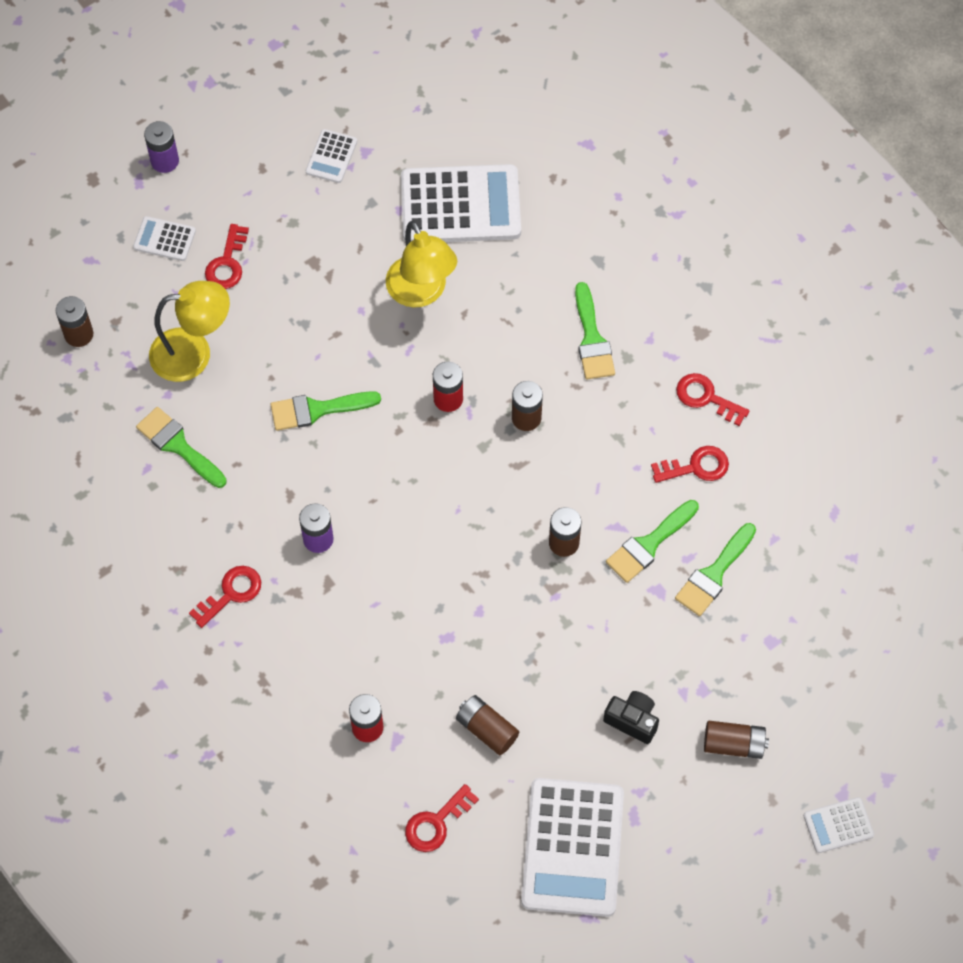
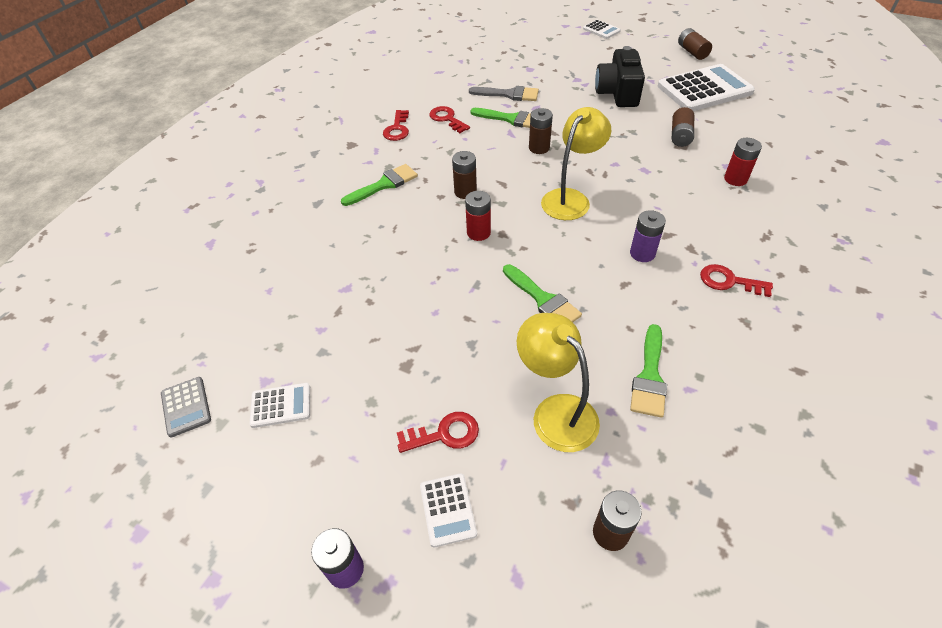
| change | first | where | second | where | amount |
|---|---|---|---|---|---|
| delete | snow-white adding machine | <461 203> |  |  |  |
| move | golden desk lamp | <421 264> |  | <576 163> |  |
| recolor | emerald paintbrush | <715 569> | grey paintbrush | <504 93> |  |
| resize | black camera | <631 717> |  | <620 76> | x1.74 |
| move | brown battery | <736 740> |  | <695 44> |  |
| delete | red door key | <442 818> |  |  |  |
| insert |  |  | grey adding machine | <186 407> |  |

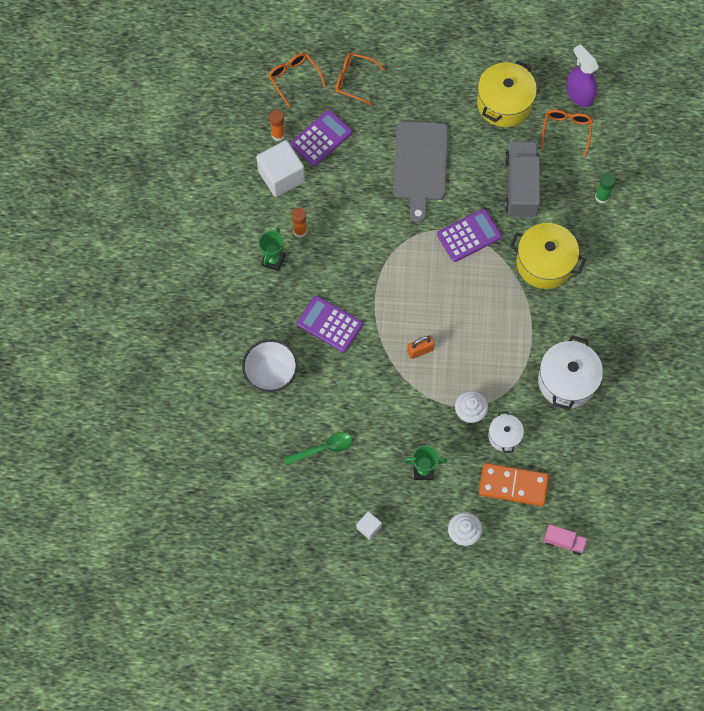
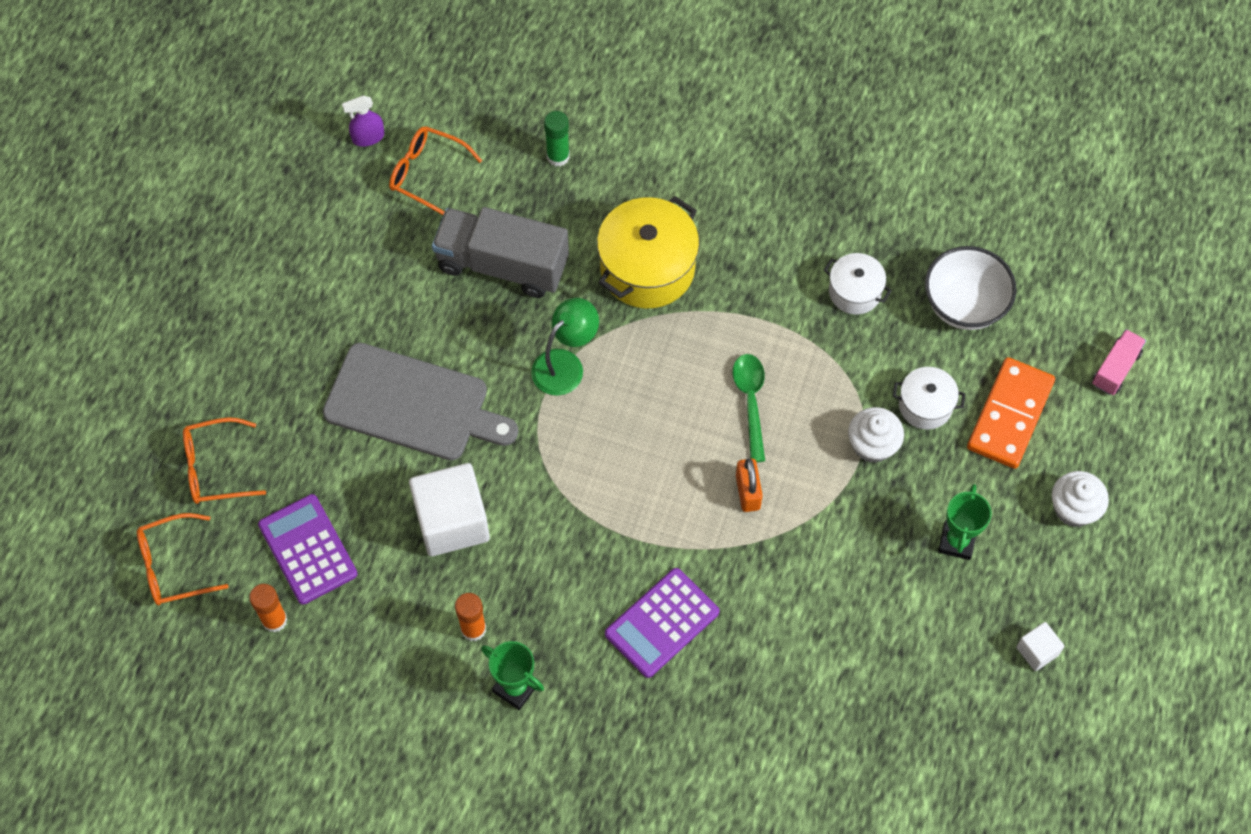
| change | first | where | second | where | amount |
|---|---|---|---|---|---|
| resize | violet spray bottle | <582 75> |  | <363 121> | x0.58 |
| rotate | orange-coloured eyeglasses | <360 79> |  | <224 460> | 45 degrees clockwise |
| delete | golden pot | <507 93> |  |  |  |
| move | snow-white solid cube | <280 168> |  | <449 509> |  |
| replace | violet adding machine | <469 235> | emerald desk lamp | <565 347> |  |
| resize | snow-white pot | <570 372> |  | <858 284> | x0.55 |
| move | snow-white serving bowl | <270 366> |  | <970 288> |  |
| move | emerald spoon | <318 448> |  | <749 408> |  |

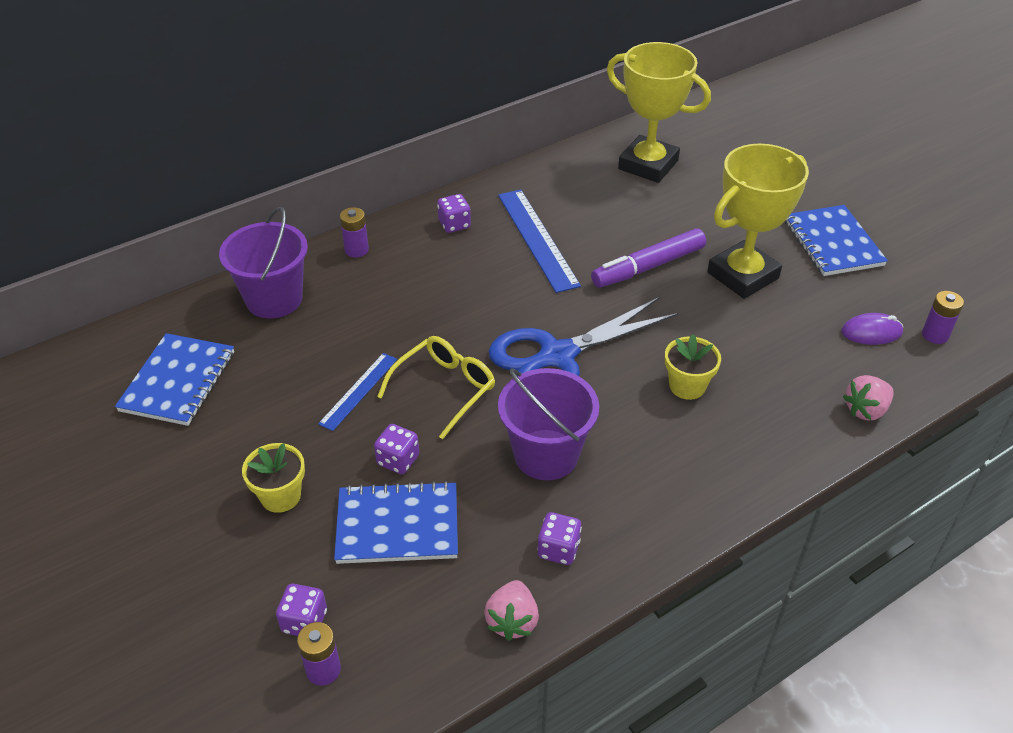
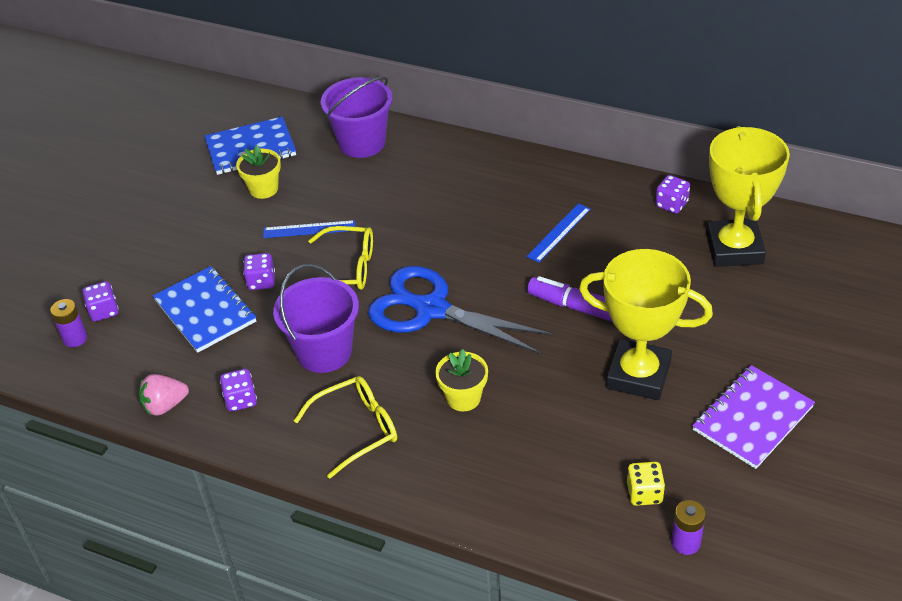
| change | first | where | second | where | amount |
|---|---|---|---|---|---|
| resize | royal blue ruler | <539 241> |  | <558 233> | x0.59 |
| move | violet die | <454 213> |  | <672 194> |  |
| recolor | royal blue exercise book | <836 240> | violet exercise book | <753 417> |  |
| delete | violet battery | <354 232> |  |  |  |
| replace | violet mouse | <872 329> | golden die | <646 484> |  |
| delete | rose-pink strawberry | <868 398> |  |  |  |
| move | golden flower pot | <273 478> |  | <258 172> |  |
| insert |  |  | golden eyeglasses | <345 427> |  |

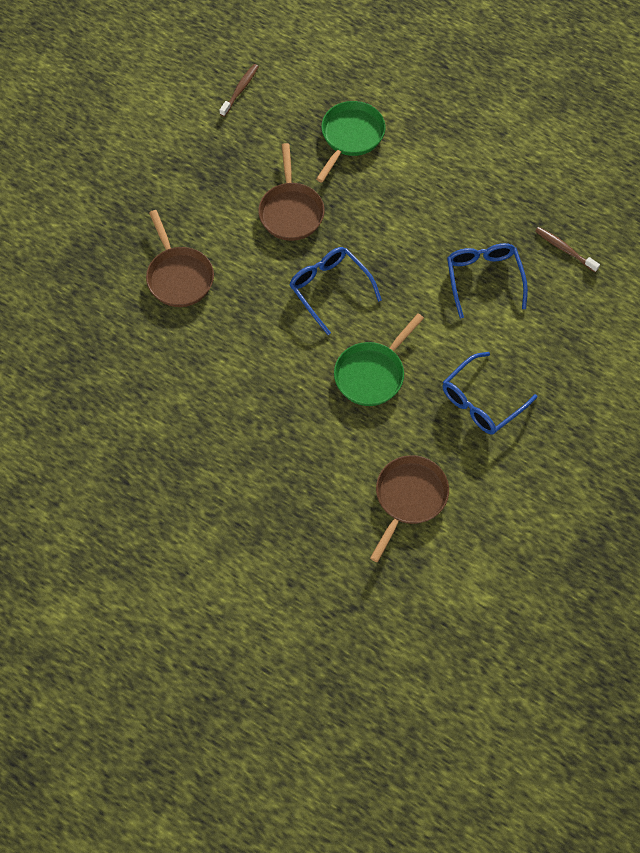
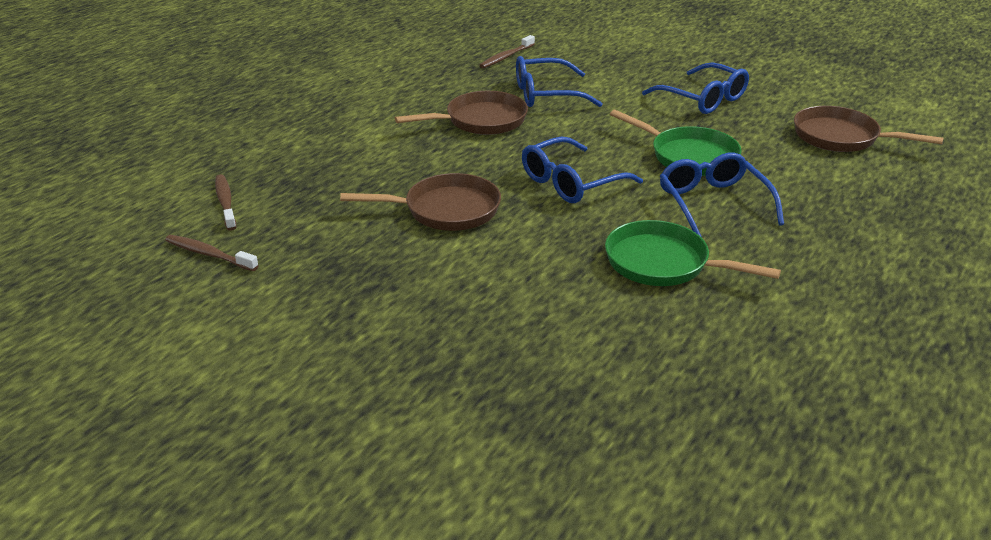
| change | first | where | second | where | amount |
|---|---|---|---|---|---|
| move | emerald skillet | <350 142> |  | <693 253> |  |
| move | brown skillet | <180 258> |  | <461 113> |  |
| insert |  |  | royal blue eyeglasses | <722 195> |  |
| insert |  |  | brown tooth brush | <225 202> |  |

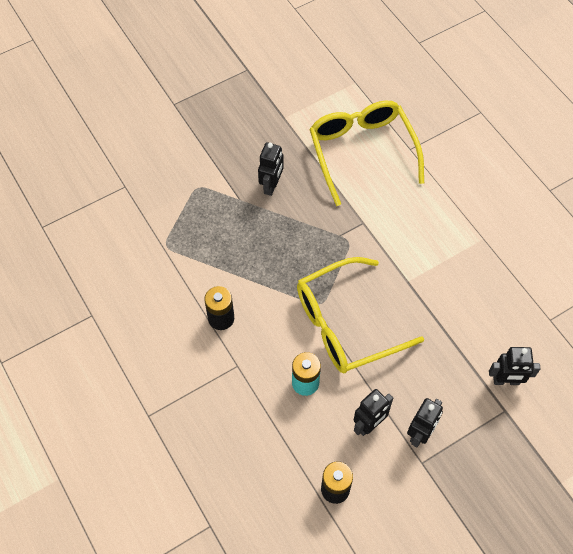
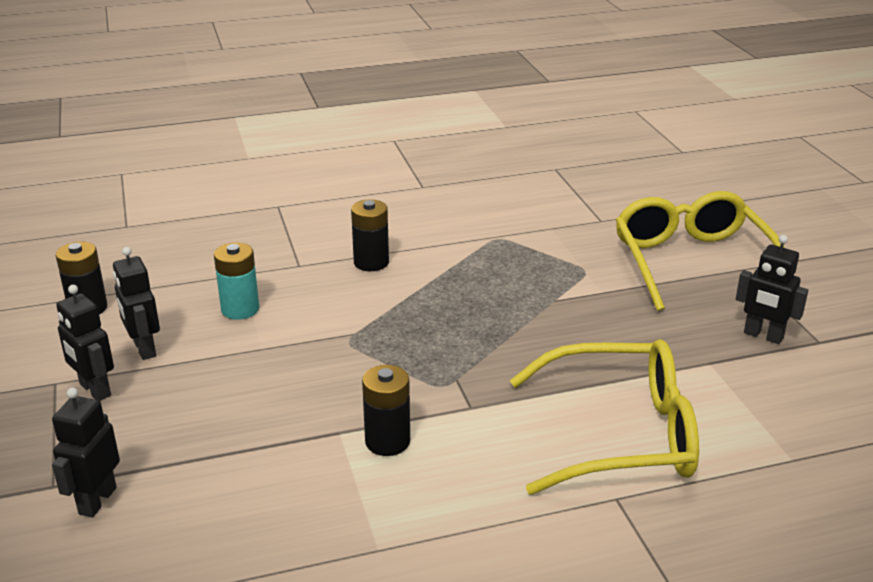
| change | first | where | second | where | amount |
|---|---|---|---|---|---|
| move | black robot | <270 169> |  | <772 289> |  |
| move | golden eyeglasses | <360 315> |  | <700 251> |  |
| insert |  |  | black battery | <386 410> |  |

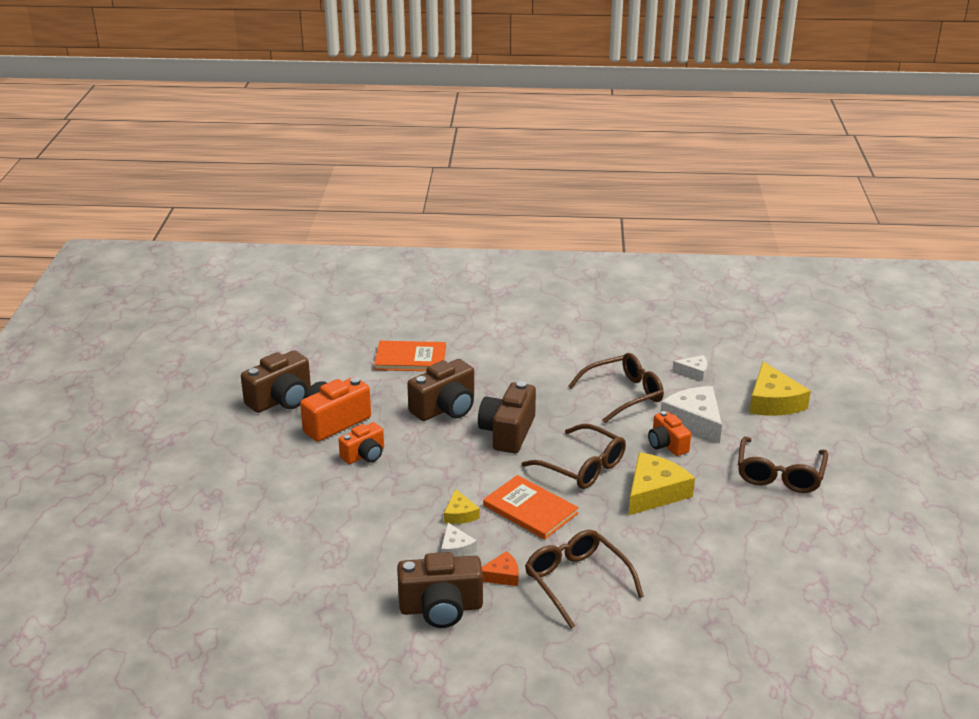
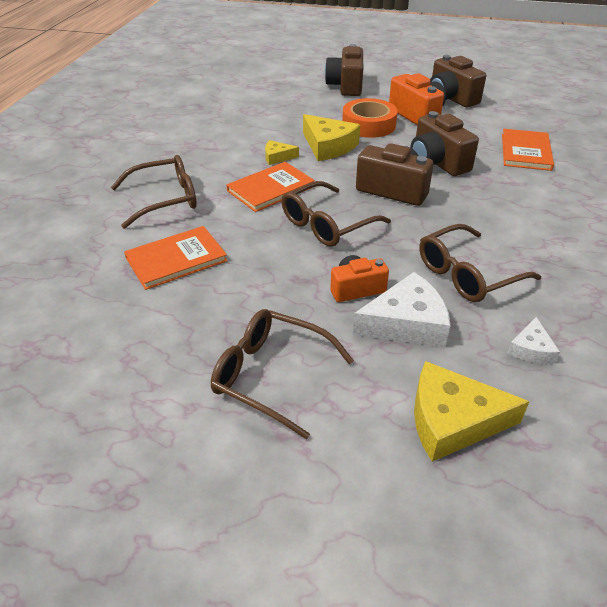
| change | first | where | second | where | amount |
|---|---|---|---|---|---|
| rotate | brown eyeglasses | <616 388> |  | <480 263> | 75 degrees clockwise |
| replace | orange-coloured camera | <361 443> | orange-coloured roll of tape | <370 118> |  |
| move | golden cheese wedge | <662 483> |  | <331 137> |  |
| delete | snow-white cheese wedge | <459 540> |  |  |  |
| delete | orange-coloured cheese wedge | <500 568> |  |  |  |
| move | brown camera | <440 590> |  | <344 70> |  |
| insert |  |  | orange-coloured hardback | <176 258> |  |

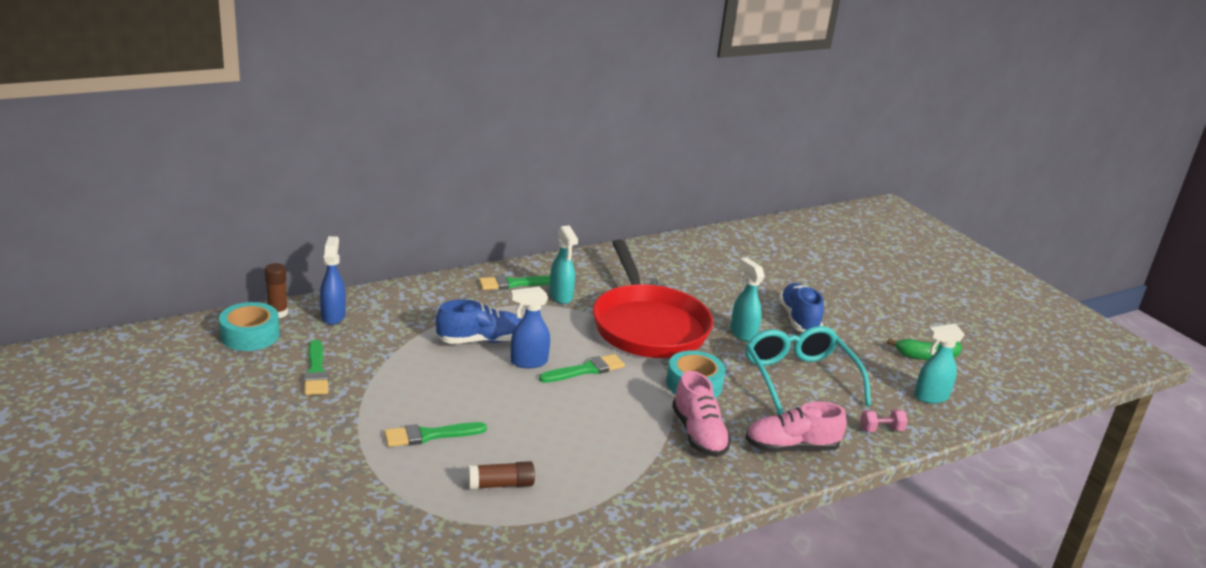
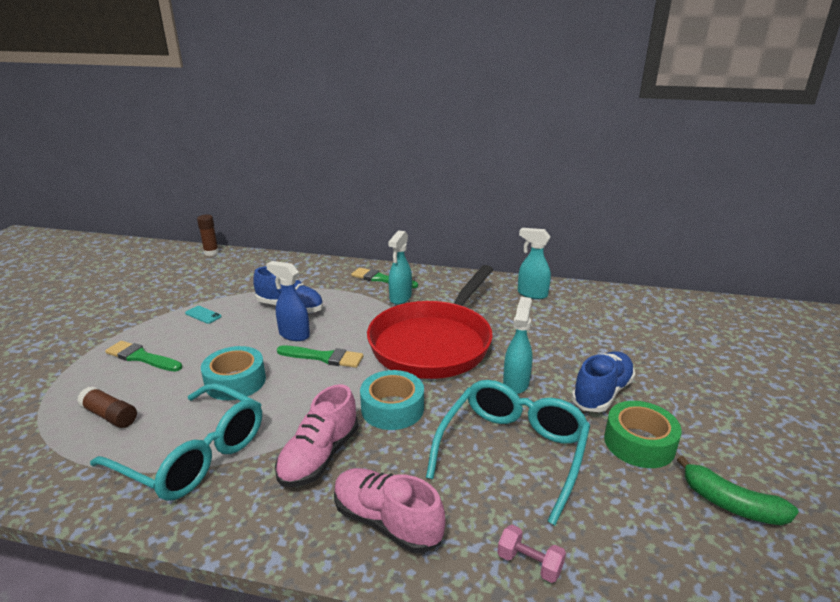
| change | first | where | second | where | amount |
|---|---|---|---|---|---|
| delete | royal blue spray bottle | <333 280> |  |  |  |
| move | aqua roll of tape | <249 326> |  | <233 373> |  |
| move | aqua spray bottle | <939 364> |  | <534 263> |  |
| delete | emerald paintbrush | <316 367> |  |  |  |
| insert |  |  | aqua smartphone | <203 315> |  |
| insert |  |  | aqua eyeglasses | <176 442> |  |
| insert |  |  | emerald roll of tape | <643 434> |  |

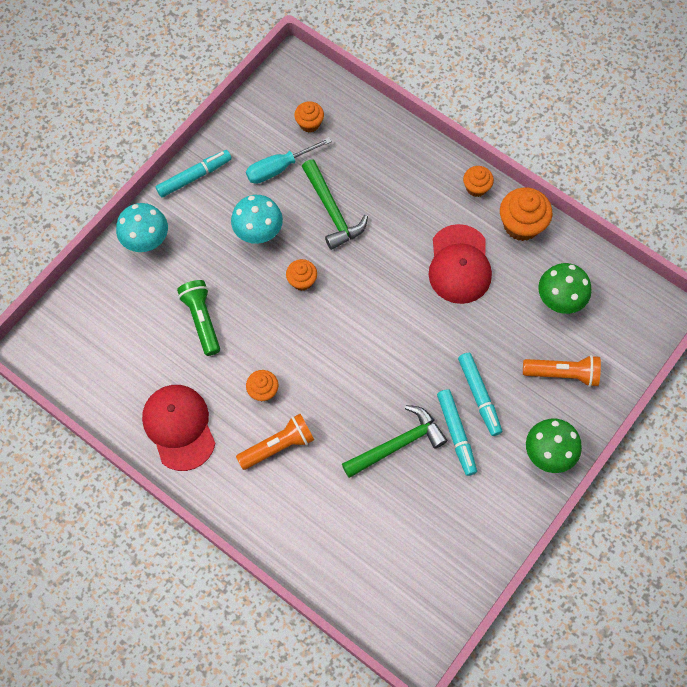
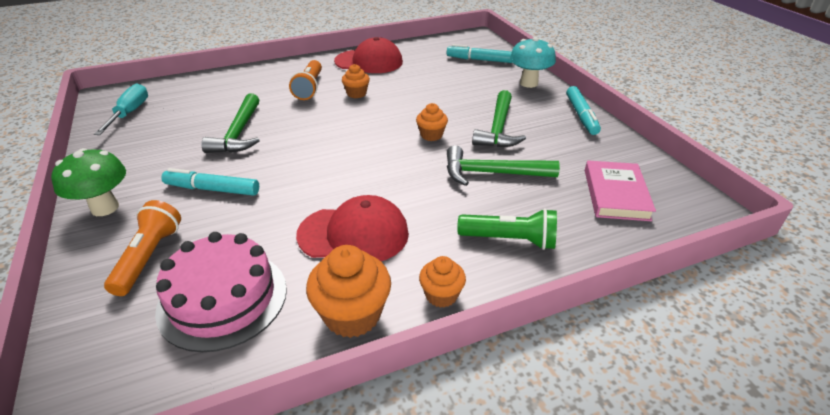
| change | first | where | second | where | amount |
|---|---|---|---|---|---|
| replace | orange-coloured muffin | <309 117> | rose-pink hardback | <620 191> |  |
| move | aqua hand screwdriver | <289 160> |  | <121 109> |  |
| replace | aqua fungus | <257 219> | emerald carpenter's hammer | <499 118> |  |
| rotate | red peaked cap | <460 264> |  | <352 228> | 150 degrees clockwise |
| replace | emerald fungus | <564 288> | rose-pink cake | <221 292> |  |
| move | emerald torch | <198 318> |  | <507 229> |  |
| rotate | orange-coloured torch | <562 371> |  | <142 248> | 150 degrees clockwise |
| move | aqua felt pen | <457 432> |  | <479 53> |  |

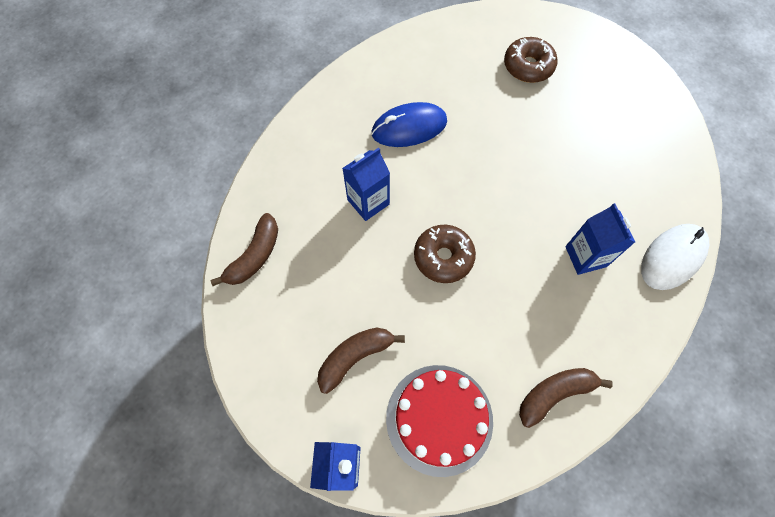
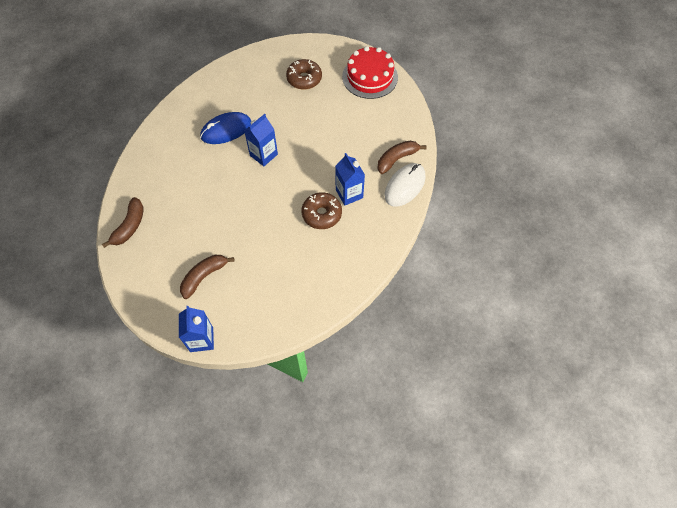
| change | first | where | second | where | amount |
|---|---|---|---|---|---|
| move | royal blue carton | <366 184> |  | <261 140> |  |
| move | brown doughnut | <445 254> |  | <322 210> |  |
| move | red cake | <439 421> |  | <370 72> |  |
| move | brown banana | <566 398> |  | <402 157> |  |

